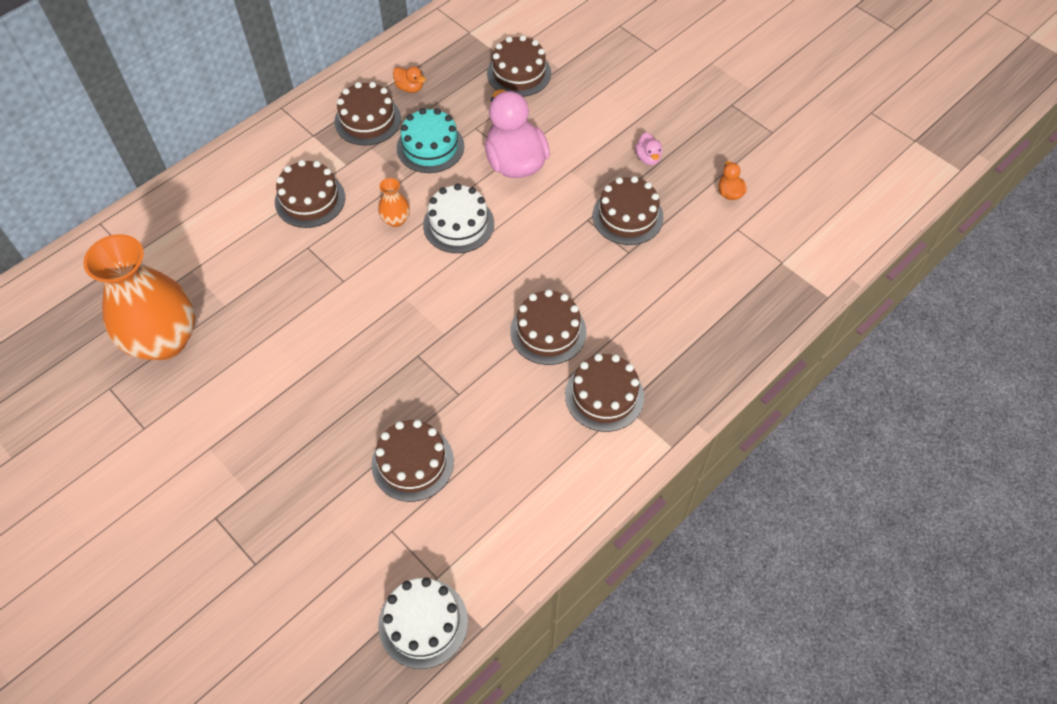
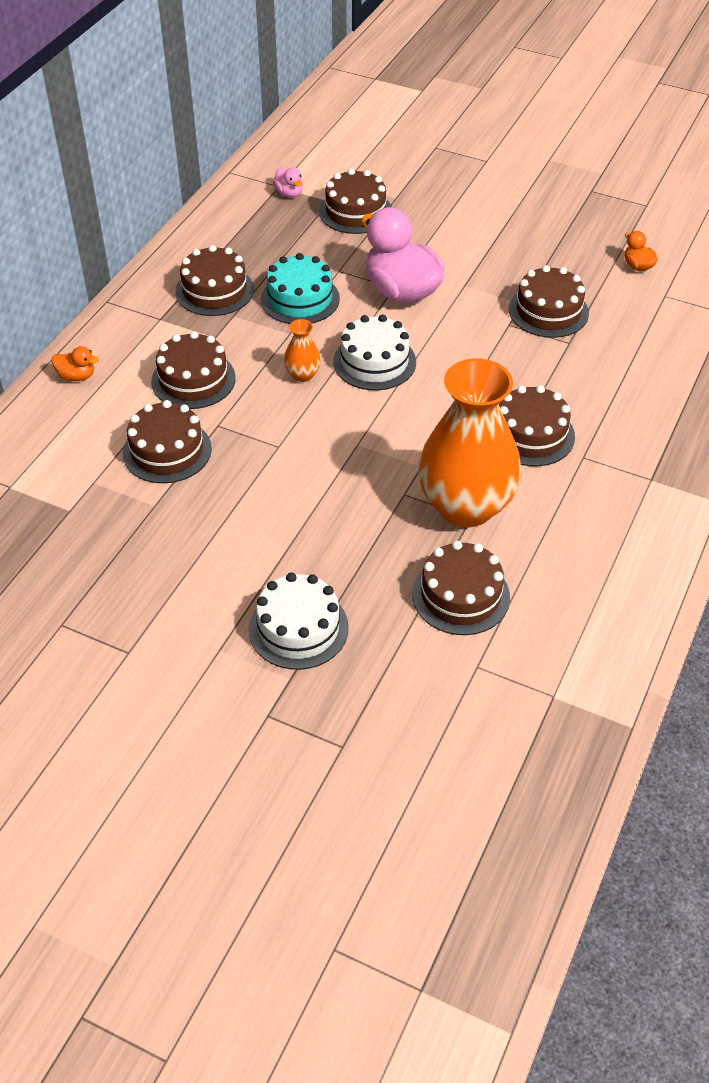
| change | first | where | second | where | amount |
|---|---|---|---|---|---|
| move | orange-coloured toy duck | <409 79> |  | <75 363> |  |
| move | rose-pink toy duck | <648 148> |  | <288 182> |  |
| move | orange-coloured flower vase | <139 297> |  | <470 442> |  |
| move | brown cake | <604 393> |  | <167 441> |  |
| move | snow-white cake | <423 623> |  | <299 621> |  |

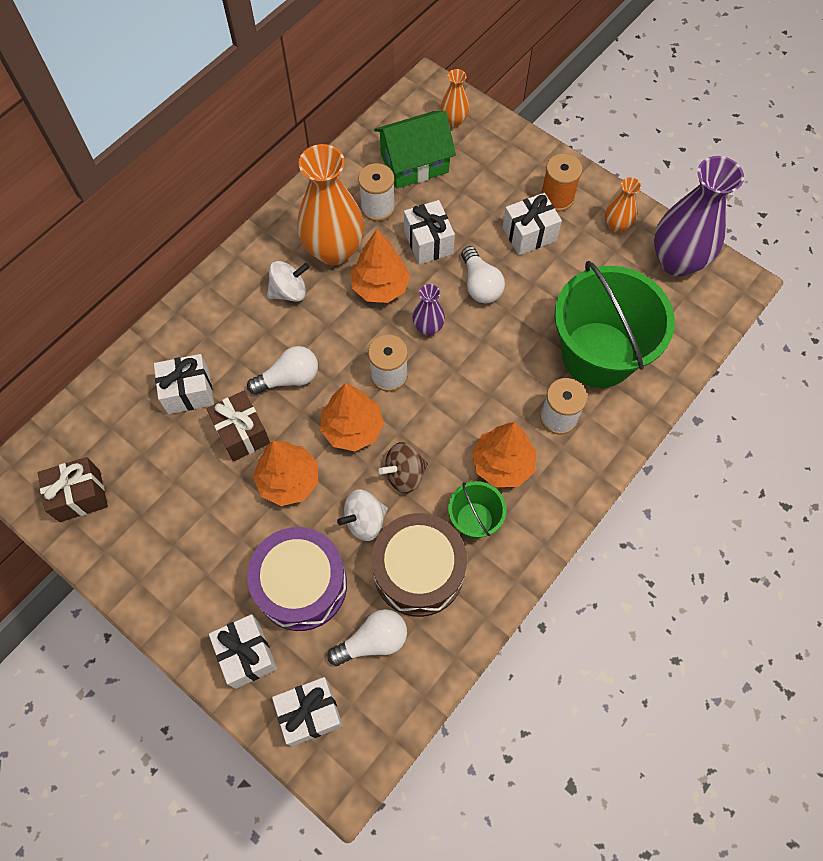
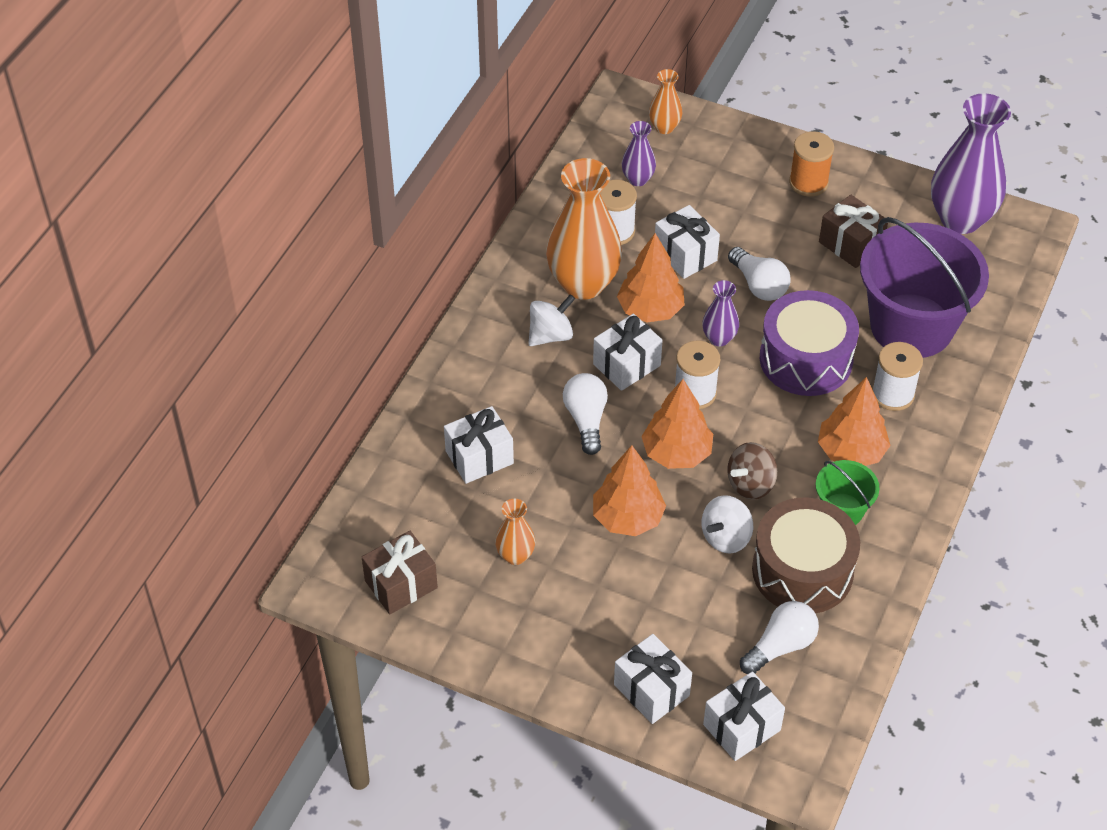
| change | first | where | second | where | amount |
|---|---|---|---|---|---|
| replace | emerald toy house | <415 149> | violet flower vase | <639 153> |  |
| move | orange-coloured flower vase | <623 205> |  | <515 532> |  |
| move | snow-white gift | <532 224> |  | <628 352> |  |
| recolor | emerald pail | <614 324> | violet pail | <924 287> |  |
| rotate | snow-white bulb | <282 370> |  | <585 414> | 60 degrees counterclockwise |
| move | brown gift | <238 426> |  | <853 231> |  |
| move | violet drum | <297 579> |  | <809 343> |  |

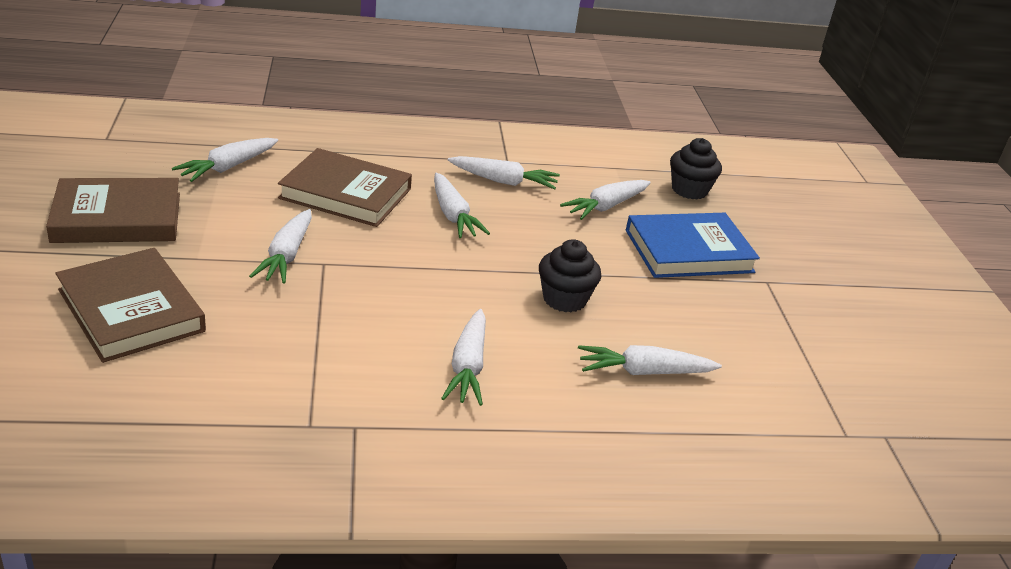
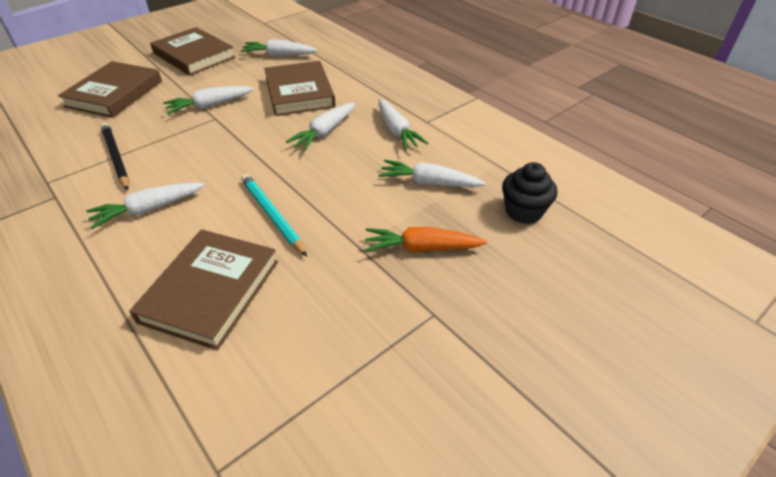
| change | first | where | second | where | amount |
|---|---|---|---|---|---|
| replace | royal blue hardback | <693 245> | orange-coloured root vegetable | <426 239> |  |
| replace | black muffin | <570 275> | aqua lead pencil | <274 215> |  |
| replace | snow-white root vegetable | <650 360> | brown hardback | <203 289> |  |
| insert |  |  | black lead pencil | <115 157> |  |

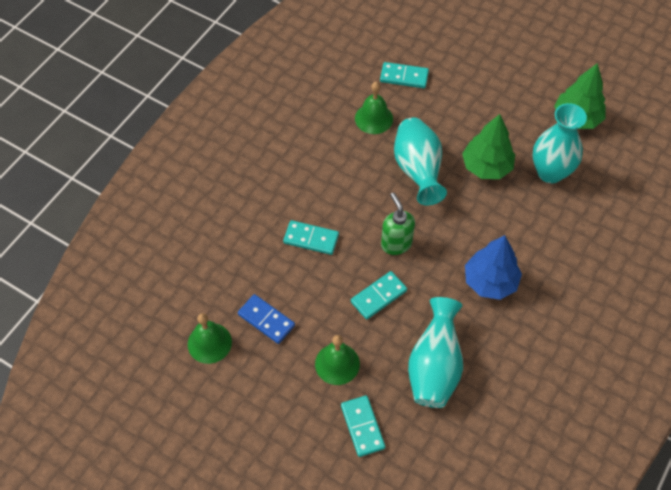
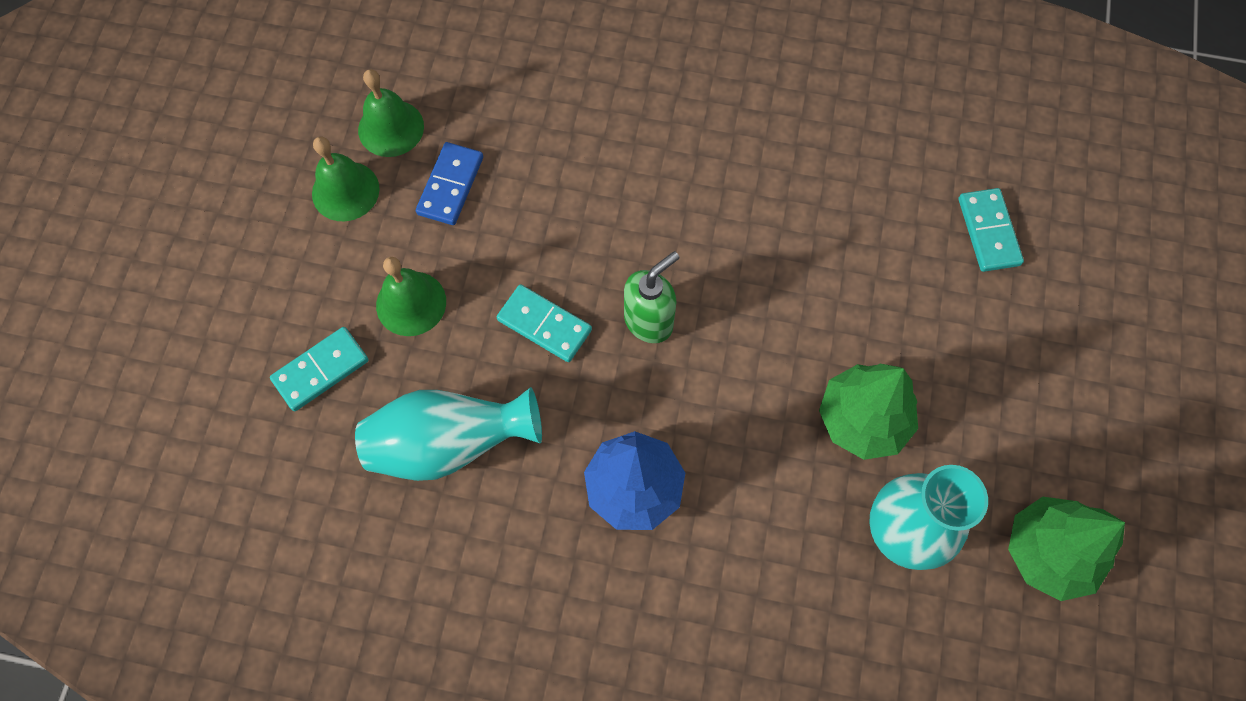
| change | first | where | second | where | amount |
|---|---|---|---|---|---|
| move | emerald bell | <374 108> |  | <346 179> |  |
| delete | aqua flower vase | <420 161> |  |  |  |
| delete | aqua domino | <311 237> |  |  |  |

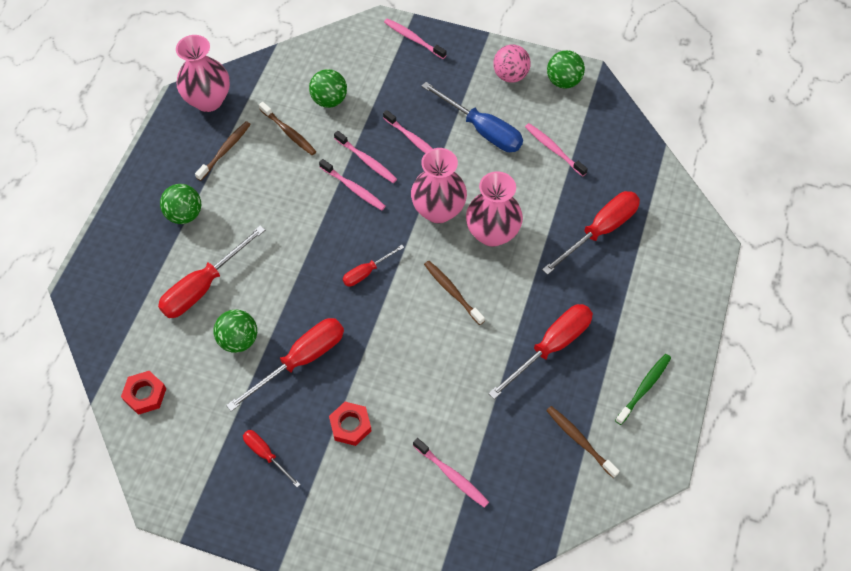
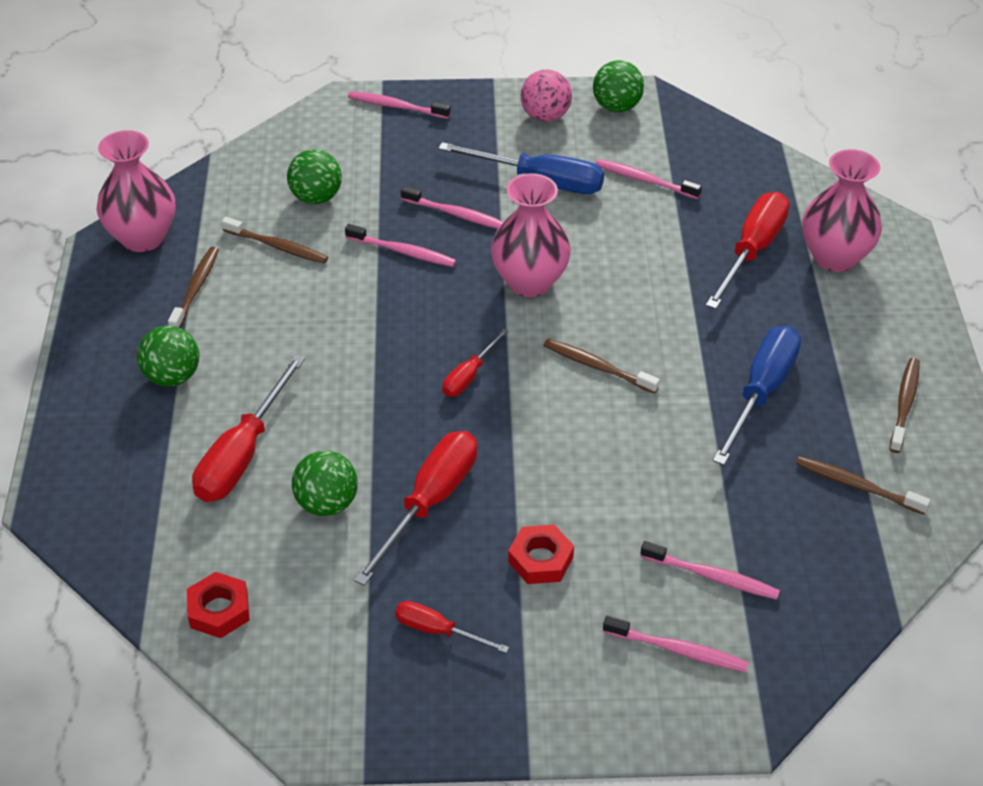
| change | first | where | second | where | amount |
|---|---|---|---|---|---|
| move | rose-pink tooth brush | <352 184> |  | <676 644> |  |
| move | rose-pink flower vase | <494 209> |  | <842 210> |  |
| recolor | red hand screwdriver | <540 351> | royal blue hand screwdriver | <757 395> |  |
| recolor | emerald tooth brush | <643 389> | brown tooth brush | <905 405> |  |

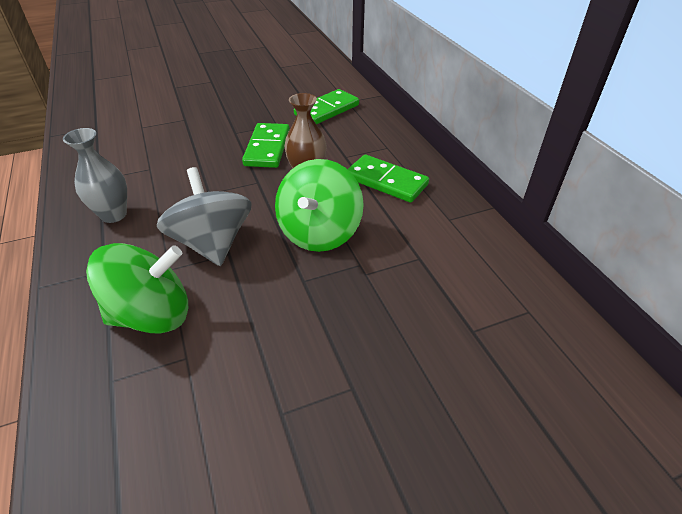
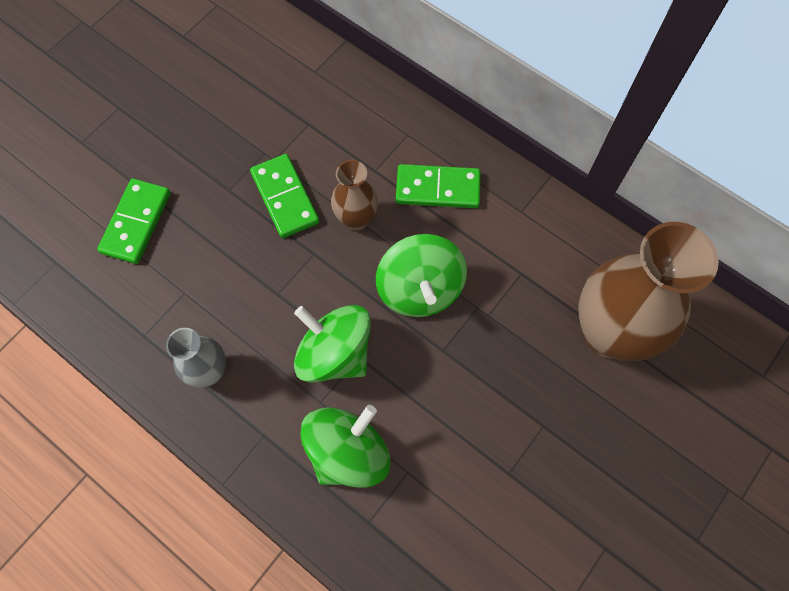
| change | first | where | second | where | amount |
|---|---|---|---|---|---|
| move | emerald domino | <326 106> |  | <133 221> |  |
| recolor | grey spinning top | <204 216> | emerald spinning top | <332 344> |  |
| insert |  |  | brown flower vase | <648 291> |  |

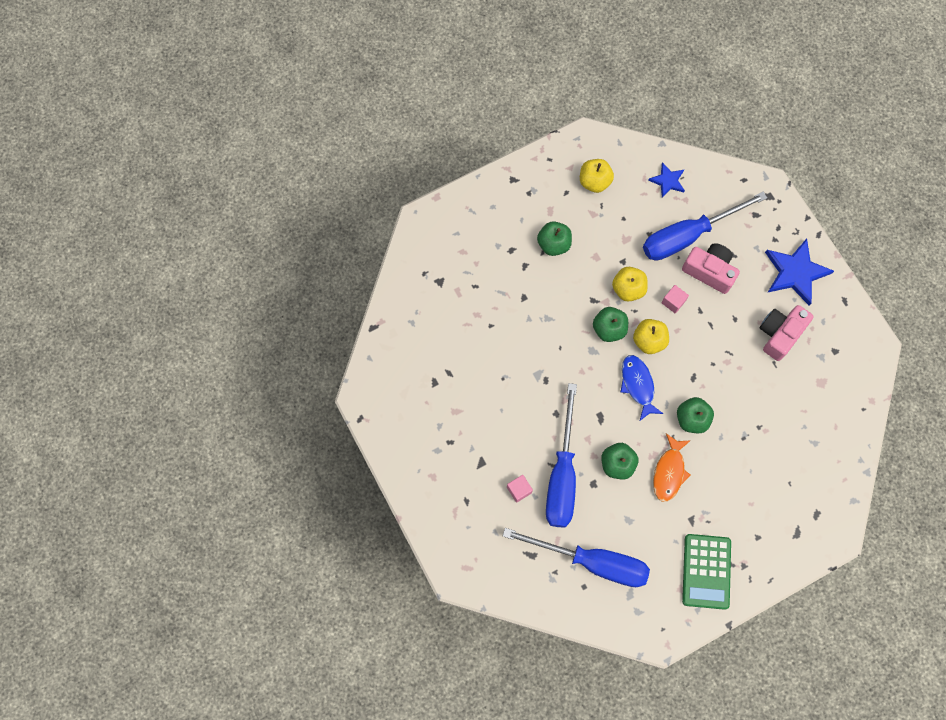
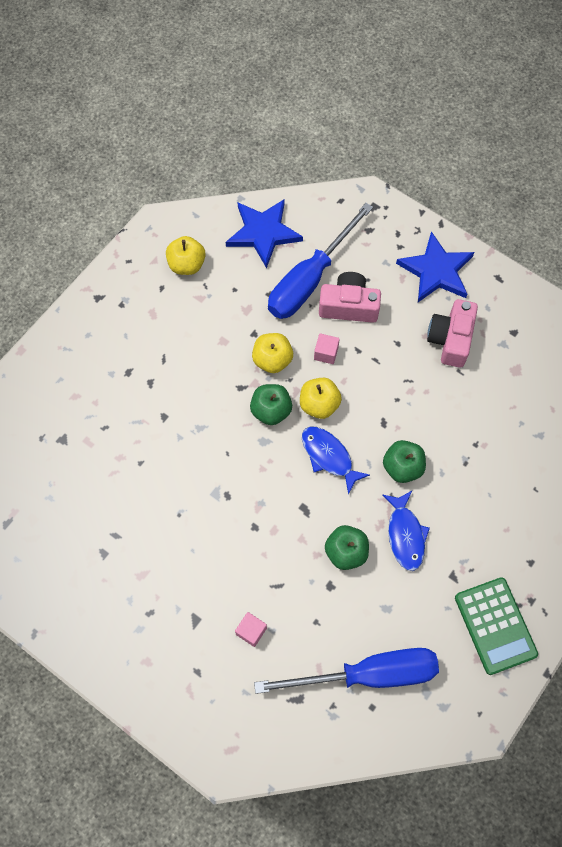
| change | first | where | second | where | amount |
|---|---|---|---|---|---|
| resize | royal blue five-pointed star | <666 180> |  | <264 233> | x1.79 |
| delete | emerald apple | <554 238> |  |  |  |
| delete | royal blue hand screwdriver | <561 455> |  |  |  |
| recolor | orange-coloured fish | <672 467> | royal blue fish | <406 531> |  |

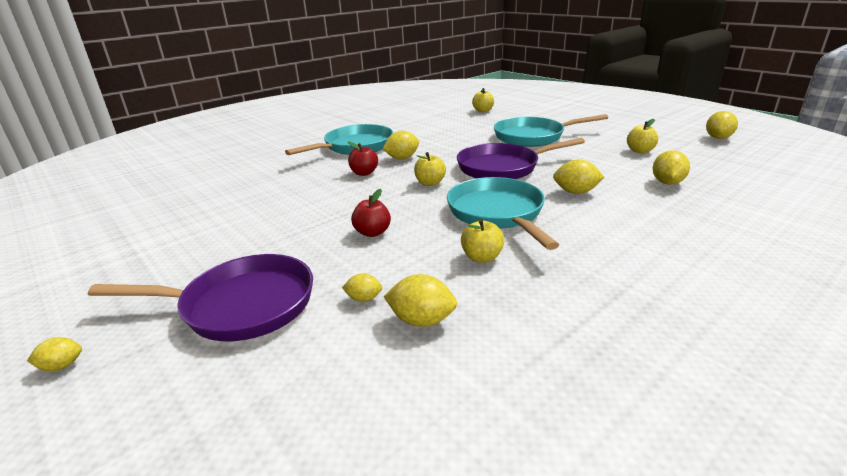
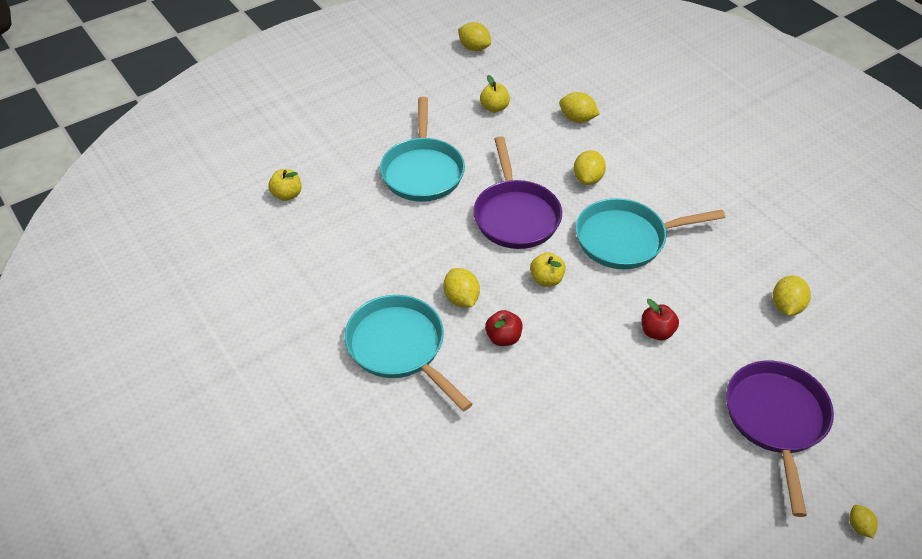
| change | first | where | second | where | amount |
|---|---|---|---|---|---|
| delete | golden apple | <482 241> |  |  |  |
| delete | golden toy lemon | <362 287> |  |  |  |

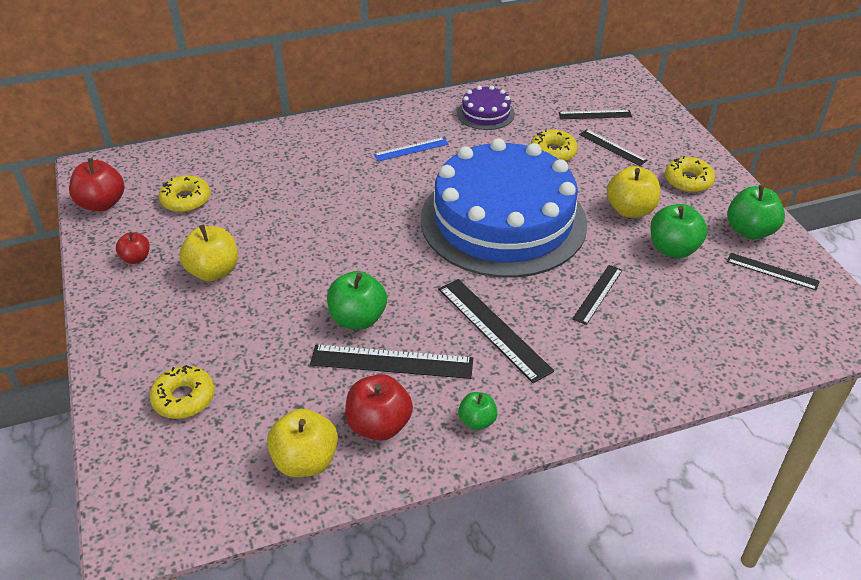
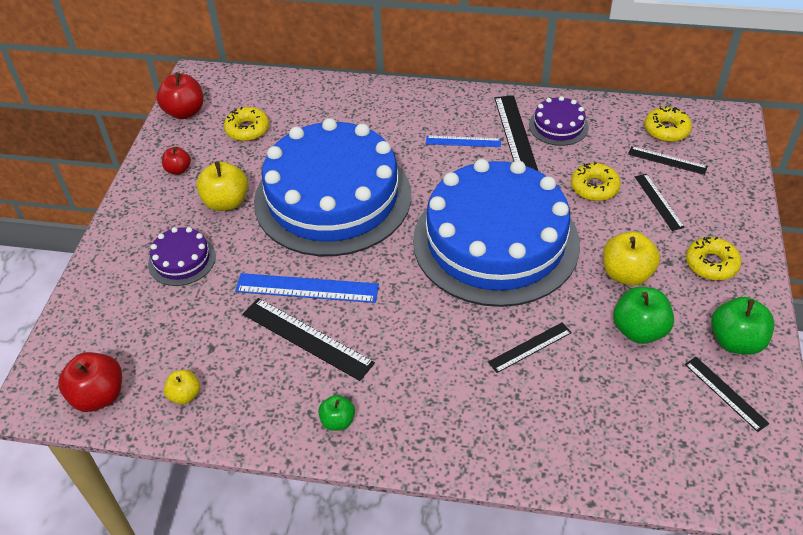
| change | first | where | second | where | amount |
|---|---|---|---|---|---|
| replace | emerald apple | <357 300> | royal blue ruler | <307 288> |  |
| move | black ruler | <496 331> |  | <516 133> |  |
| move | golden doughnut | <182 392> |  | <668 124> |  |
| move | red apple | <379 407> |  | <90 382> |  |
| resize | golden apple | <302 443> |  | <182 387> | x0.58 |
| insert |  |  | royal blue cake | <332 187> |  |
| insert |  |  | violet cake | <182 256> |  |

